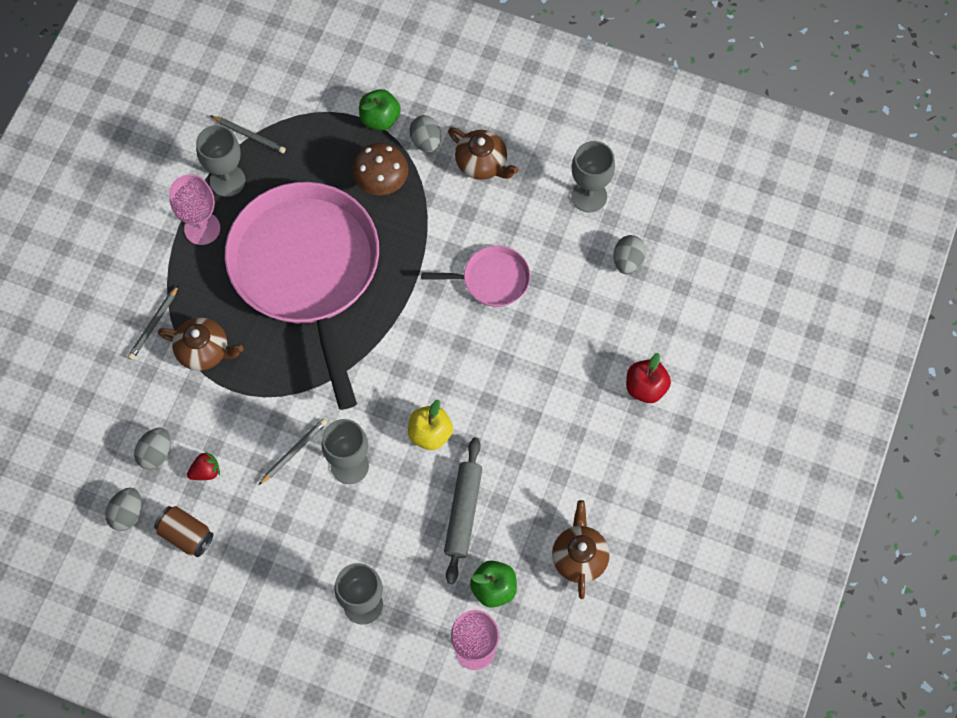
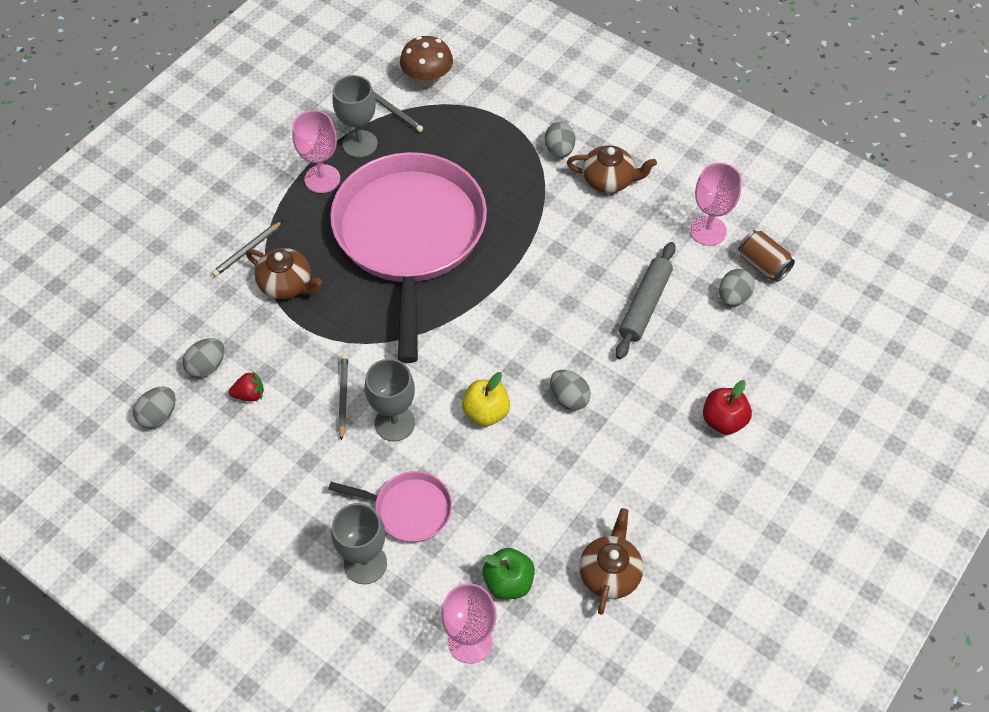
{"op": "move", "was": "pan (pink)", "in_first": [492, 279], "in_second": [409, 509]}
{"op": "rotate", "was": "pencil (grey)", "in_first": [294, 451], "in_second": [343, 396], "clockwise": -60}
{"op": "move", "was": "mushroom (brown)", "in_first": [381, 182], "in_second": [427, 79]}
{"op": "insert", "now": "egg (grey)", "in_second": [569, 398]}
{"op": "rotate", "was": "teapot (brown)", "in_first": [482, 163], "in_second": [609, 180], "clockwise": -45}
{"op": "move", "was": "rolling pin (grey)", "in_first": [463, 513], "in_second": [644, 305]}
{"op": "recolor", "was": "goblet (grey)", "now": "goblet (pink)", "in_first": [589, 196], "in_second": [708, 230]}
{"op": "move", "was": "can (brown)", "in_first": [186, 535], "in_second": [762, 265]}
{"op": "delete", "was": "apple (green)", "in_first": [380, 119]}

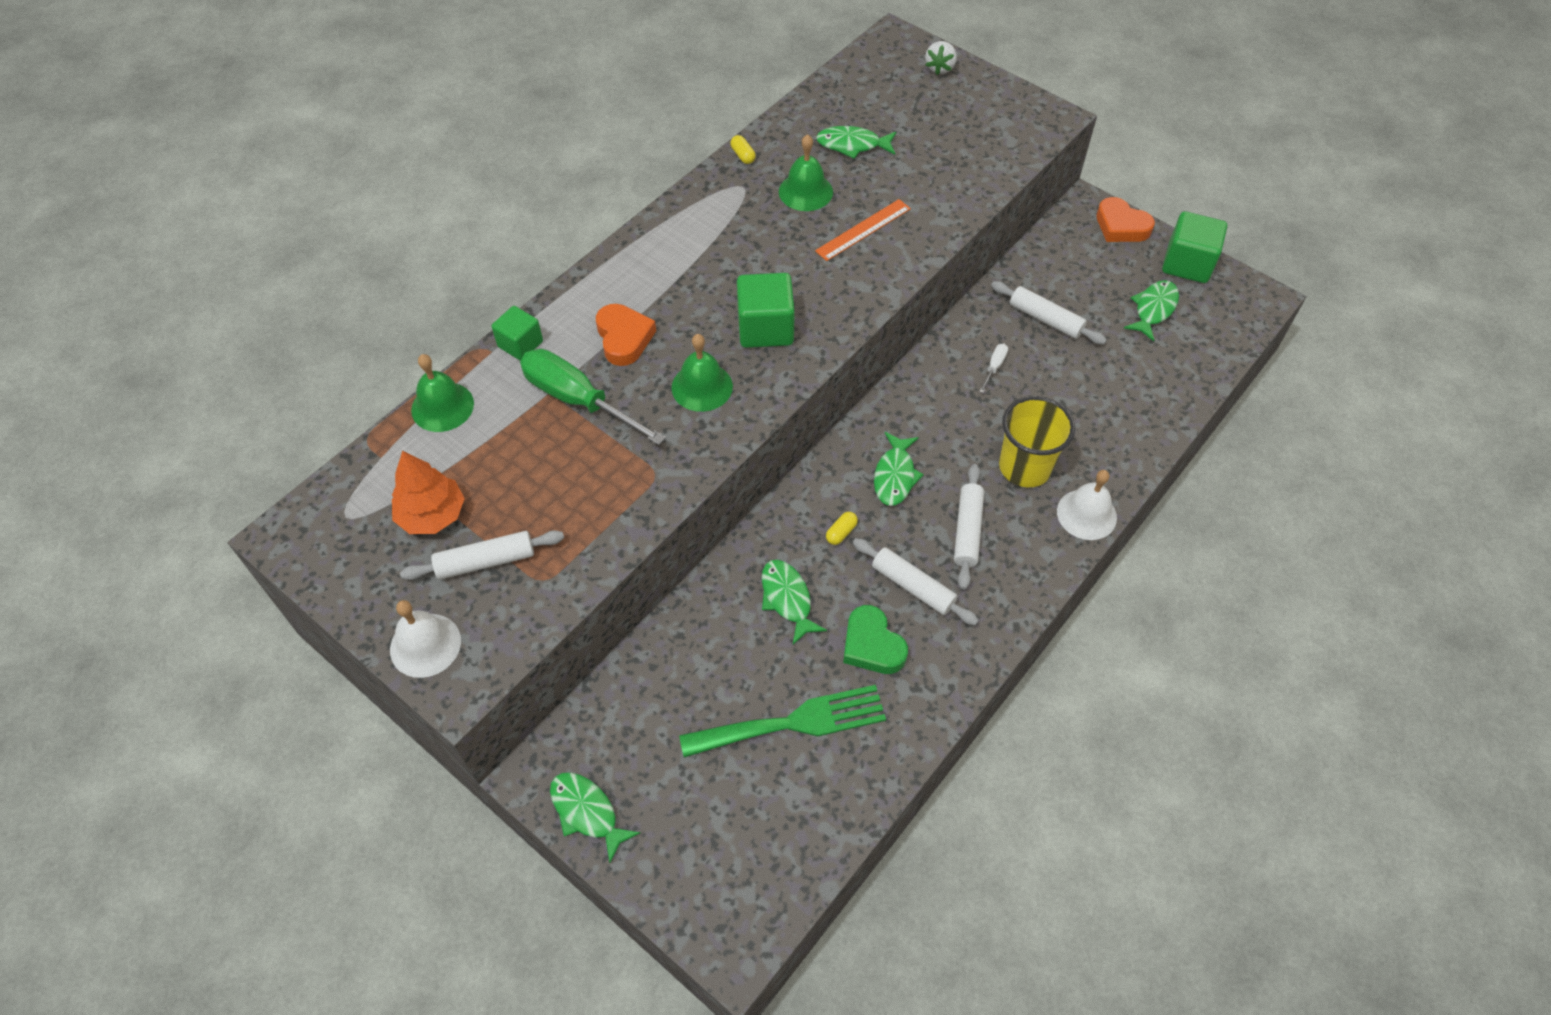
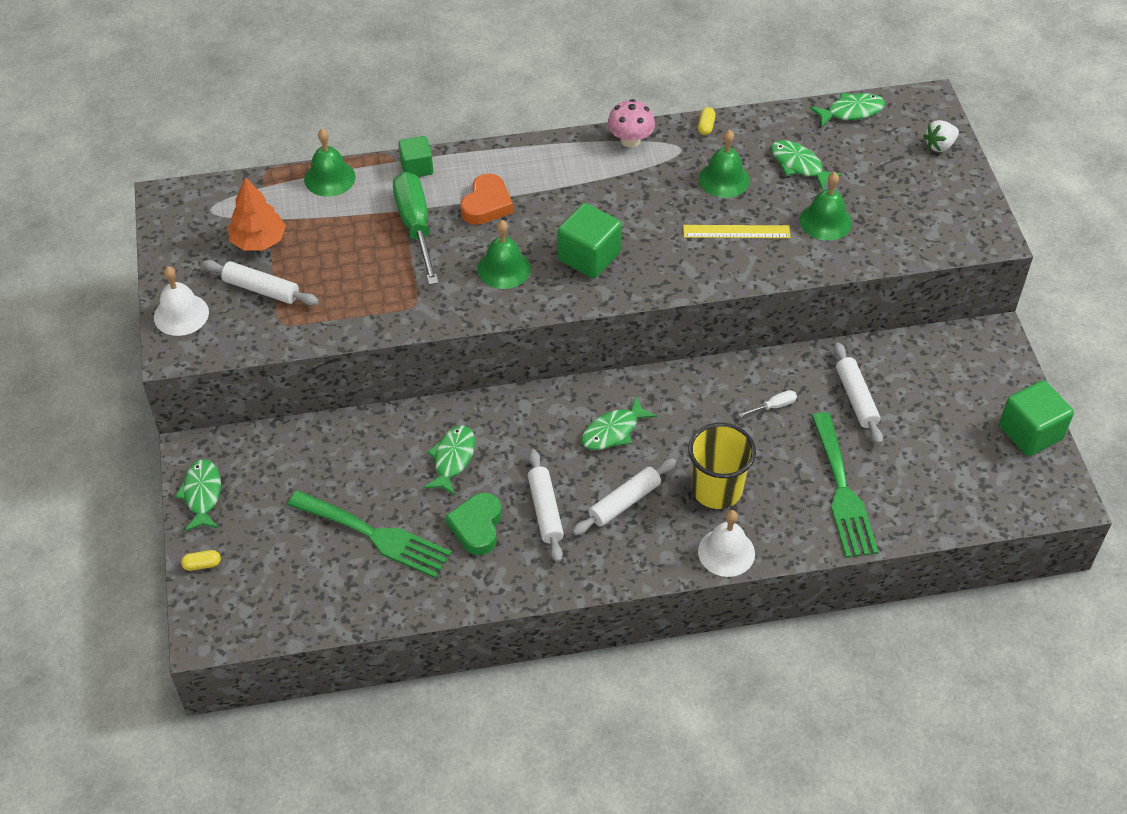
{"op": "move", "was": "capsule (yellow)", "in_first": [841, 532], "in_second": [202, 564]}
{"op": "insert", "now": "mushroom (pink)", "in_second": [630, 140]}
{"op": "recolor", "was": "ruler (orange)", "now": "ruler (yellow)", "in_first": [863, 230], "in_second": [736, 231]}
{"op": "insert", "now": "bell (green)", "in_second": [825, 221]}
{"op": "move", "was": "fish (green)", "in_first": [1153, 309], "in_second": [851, 111]}
{"op": "insert", "now": "fork (green)", "in_second": [842, 491]}
{"op": "delete", "was": "heart (orange)", "in_first": [1121, 226]}

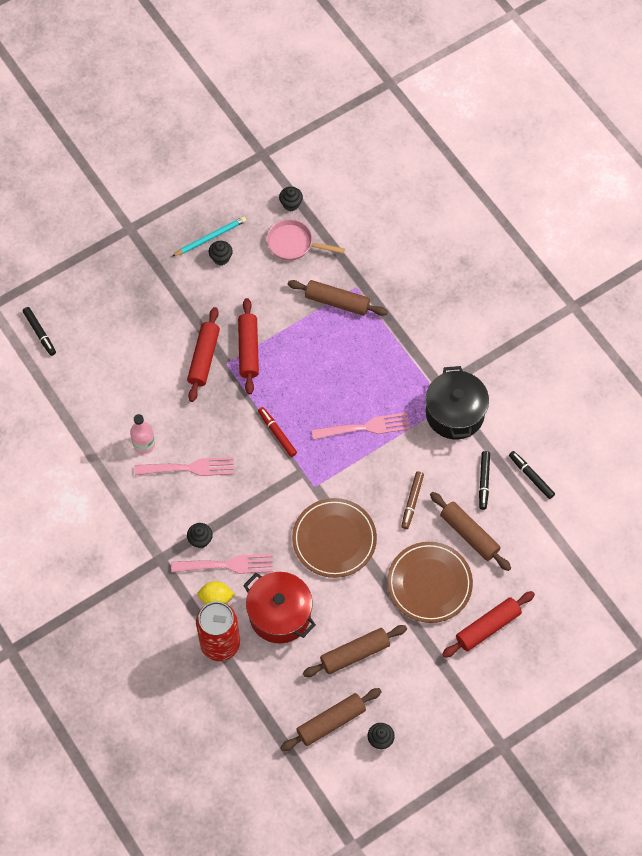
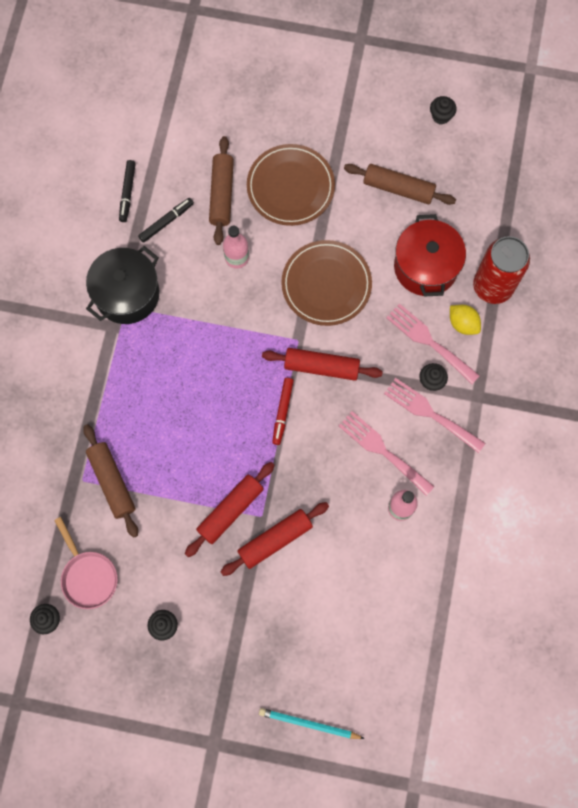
{"op": "replace", "was": "marker (brown)", "now": "bottle (pink)", "in_first": [412, 502], "in_second": [236, 257]}
{"op": "move", "was": "pencil (turquoise)", "in_first": [210, 237], "in_second": [309, 724]}
{"op": "move", "was": "rolling pin (red)", "in_first": [487, 627], "in_second": [321, 367]}
{"op": "move", "was": "fork (pink)", "in_first": [365, 427], "in_second": [430, 413]}
{"op": "delete", "was": "marker (black)", "in_first": [40, 333]}
{"op": "delete", "was": "rolling pin (brown)", "in_first": [331, 722]}

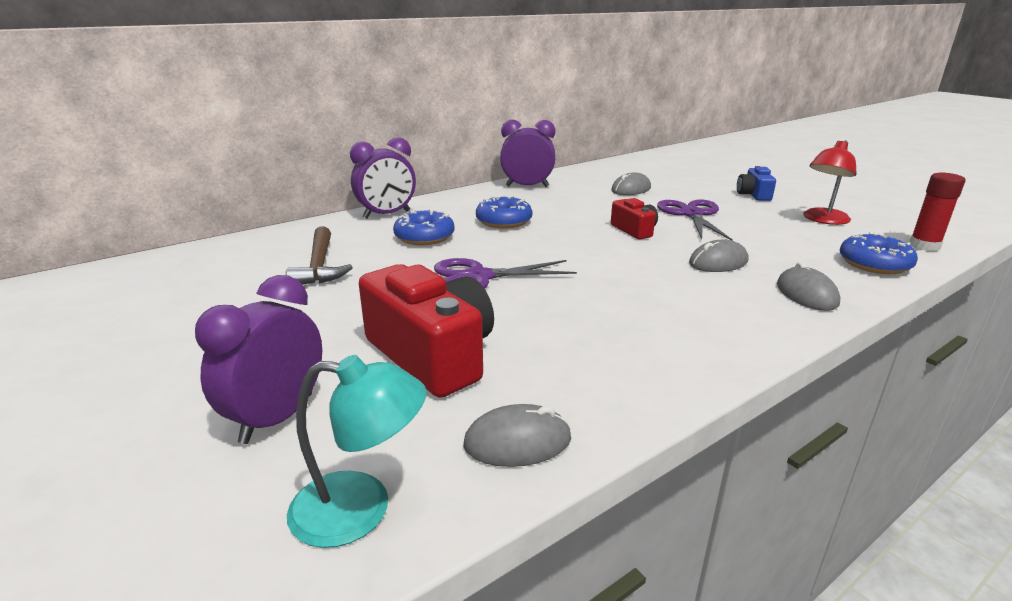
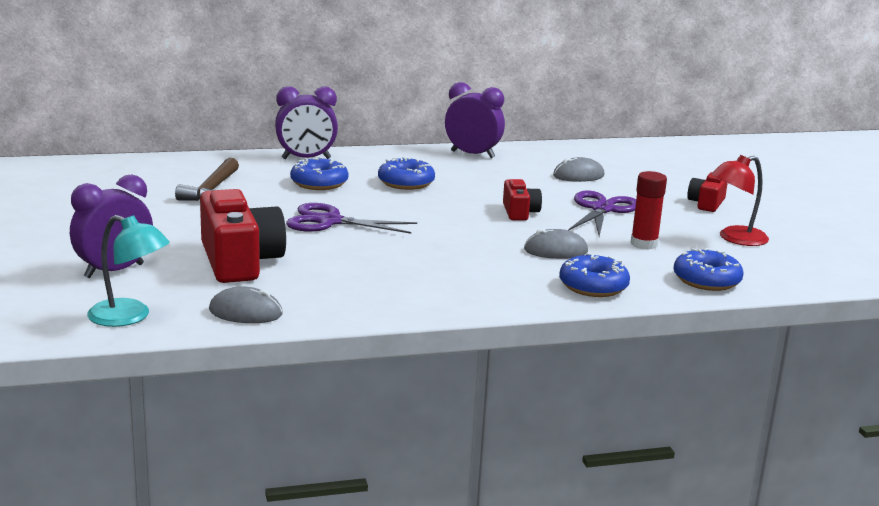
{"op": "replace", "was": "mouse (grey)", "now": "donut (blue)", "in_first": [806, 294], "in_second": [593, 286]}
{"op": "move", "was": "glue stick (red)", "in_first": [924, 246], "in_second": [644, 244]}
{"op": "recolor", "was": "camera (blue)", "now": "camera (red)", "in_first": [753, 195], "in_second": [706, 203]}

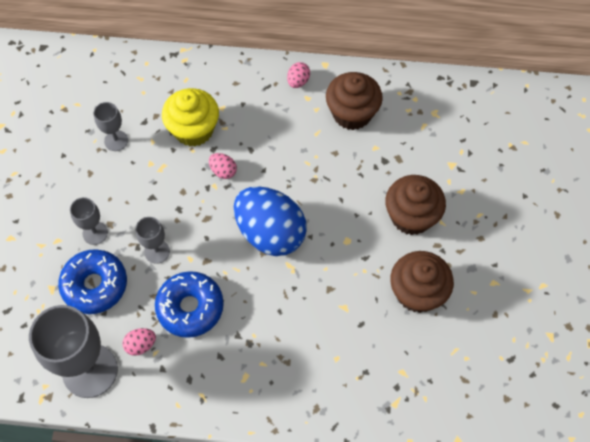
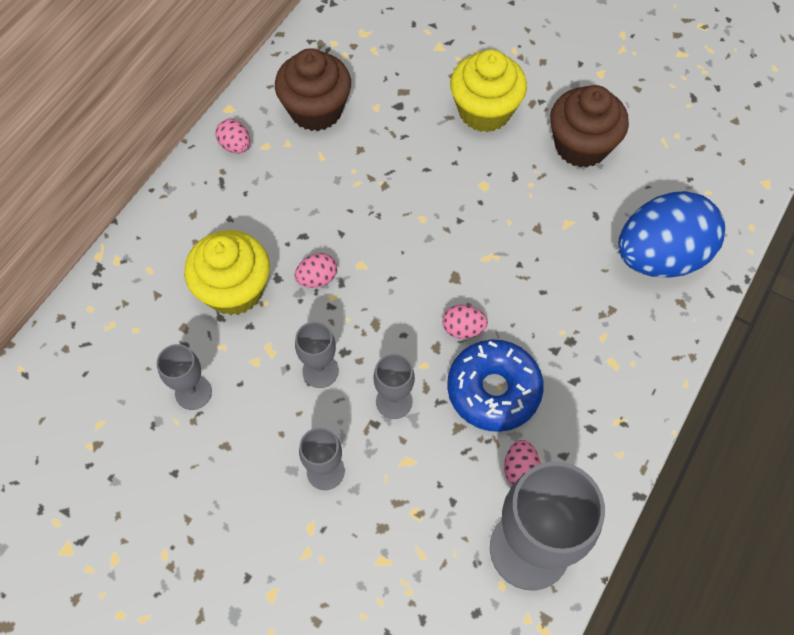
{"op": "insert", "now": "goblet (grey)", "in_second": [320, 371]}
{"op": "insert", "now": "egg (pink)", "in_second": [463, 329]}
{"op": "recolor", "was": "cupcake (brown)", "now": "cupcake (yellow)", "in_first": [411, 216], "in_second": [484, 111]}
{"op": "move", "was": "egg (blue)", "in_first": [270, 233], "in_second": [660, 256]}
{"op": "delete", "was": "donut (blue)", "in_first": [95, 285]}

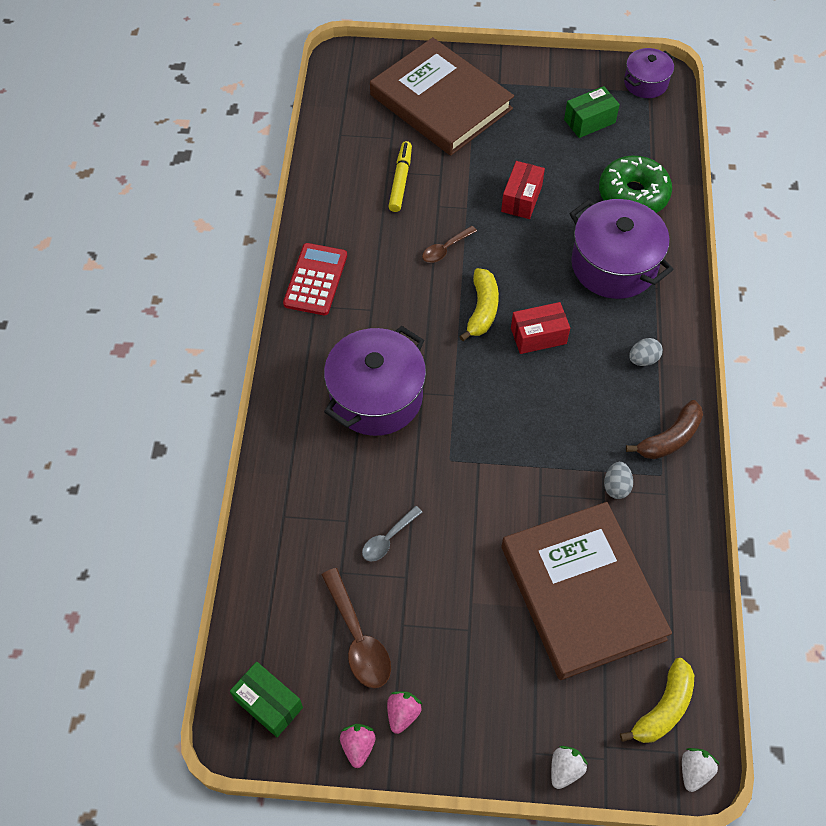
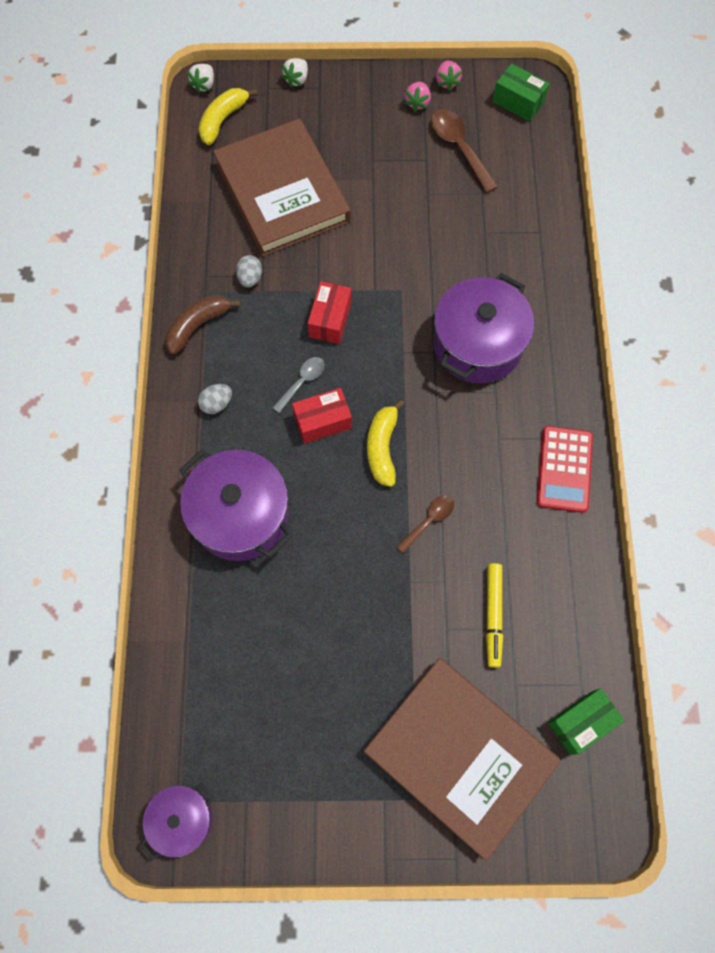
{"op": "move", "was": "spoon (grey)", "in_first": [388, 539], "in_second": [302, 382]}
{"op": "move", "was": "box (red)", "in_first": [521, 199], "in_second": [330, 320]}
{"op": "move", "was": "box (green)", "in_first": [589, 121], "in_second": [581, 722]}
{"op": "delete", "was": "donut (green)", "in_first": [633, 195]}

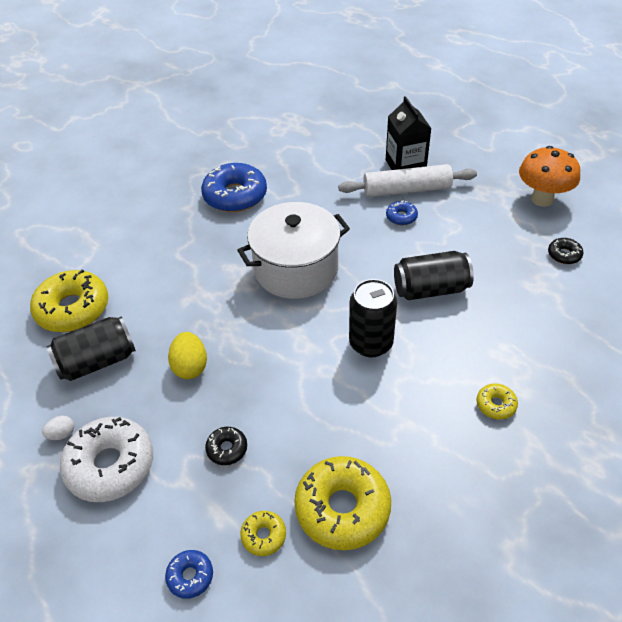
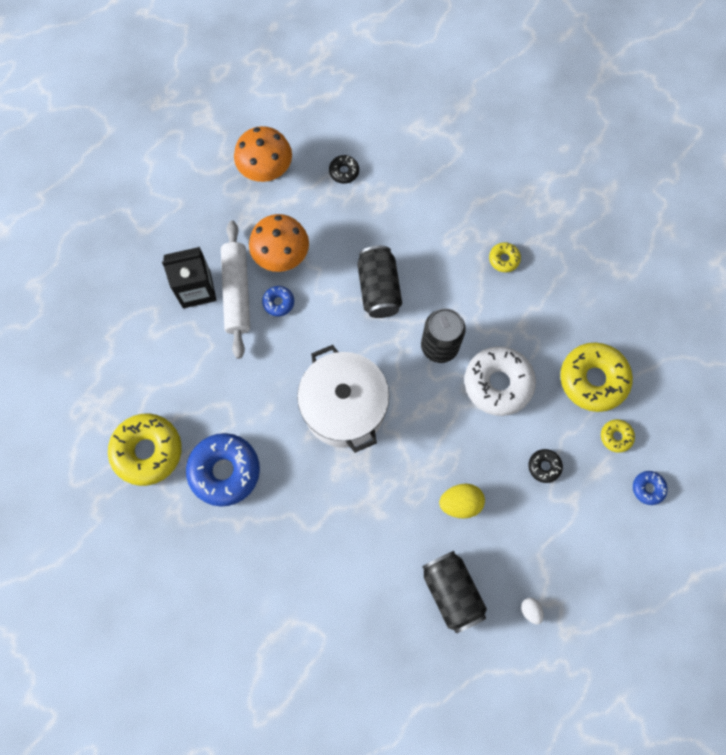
{"op": "move", "was": "donut (yellow)", "in_first": [73, 309], "in_second": [147, 451]}
{"op": "insert", "now": "mushroom (orange)", "in_second": [282, 257]}
{"op": "move", "was": "donut (white)", "in_first": [110, 465], "in_second": [498, 383]}

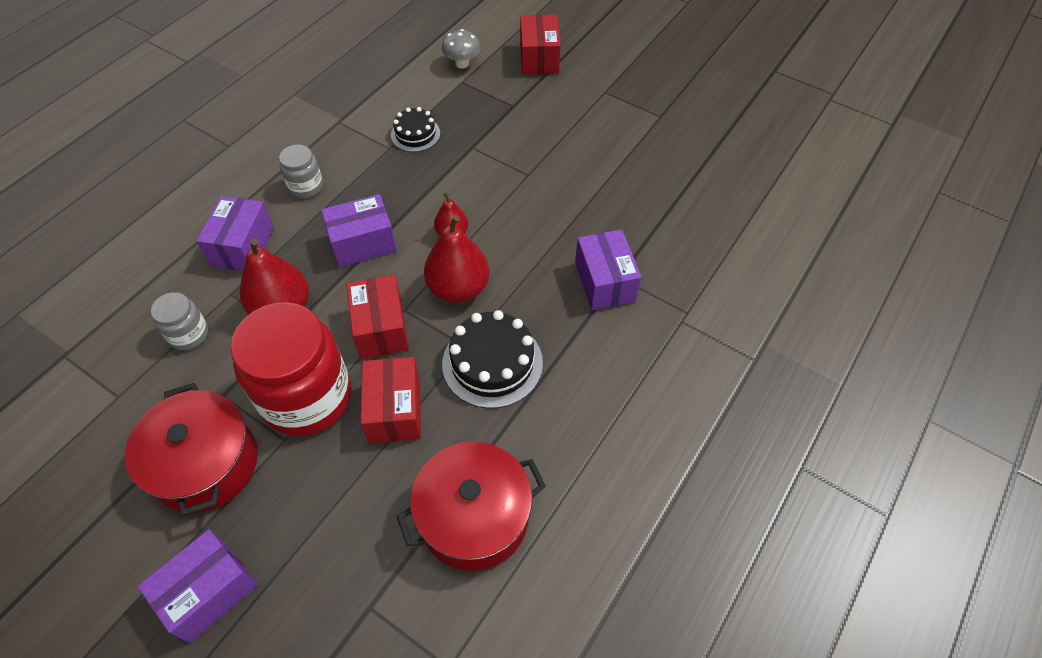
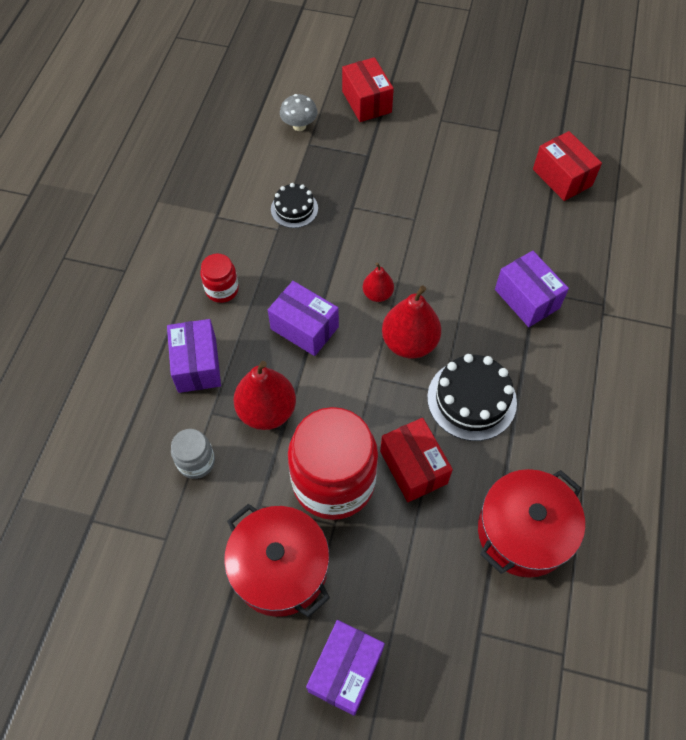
{"op": "recolor", "was": "jar (grey)", "now": "jar (red)", "in_first": [306, 186], "in_second": [222, 289]}
{"op": "rotate", "was": "box (purple)", "in_first": [363, 243], "in_second": [304, 328], "clockwise": 75}
{"op": "move", "was": "box (red)", "in_first": [381, 328], "in_second": [562, 177]}

